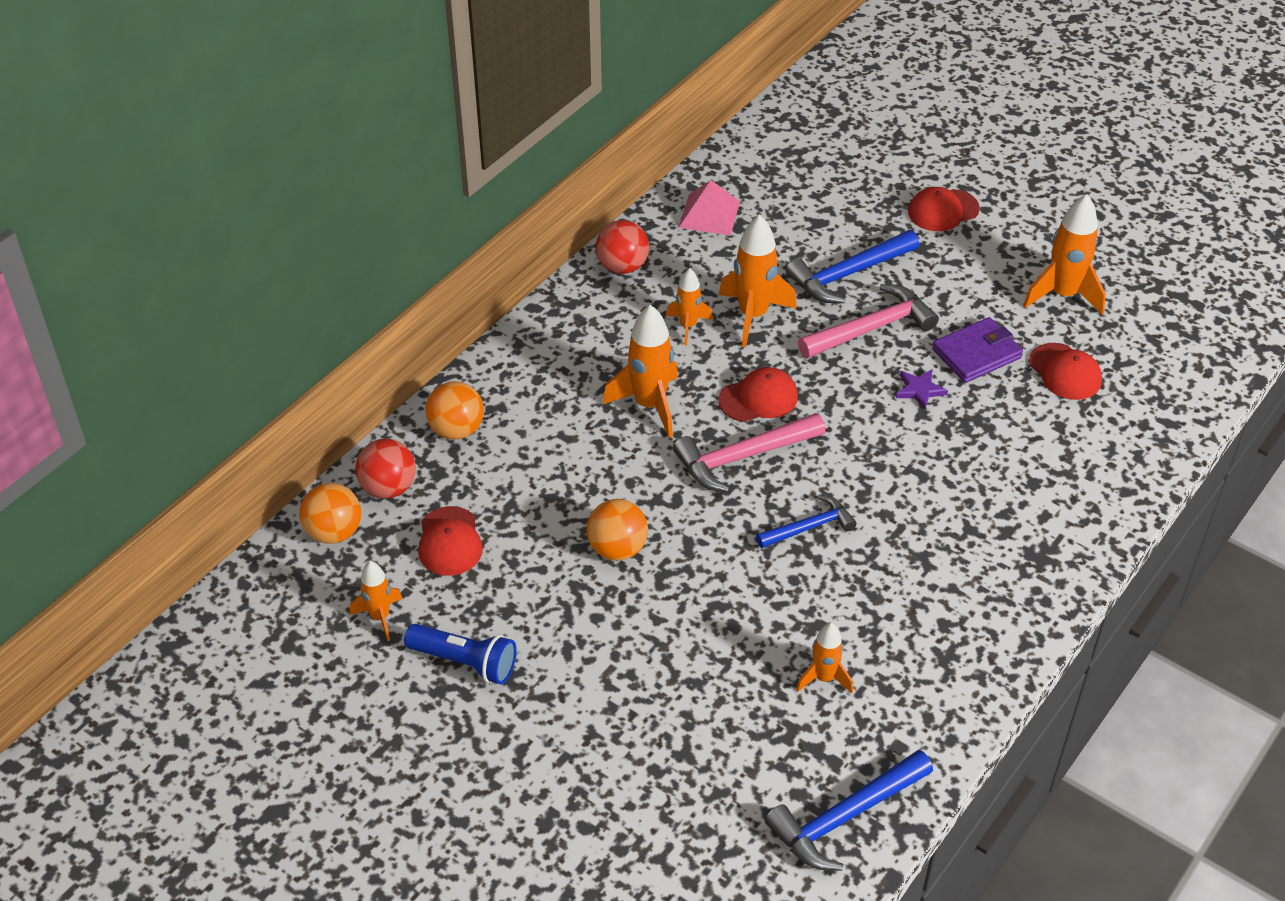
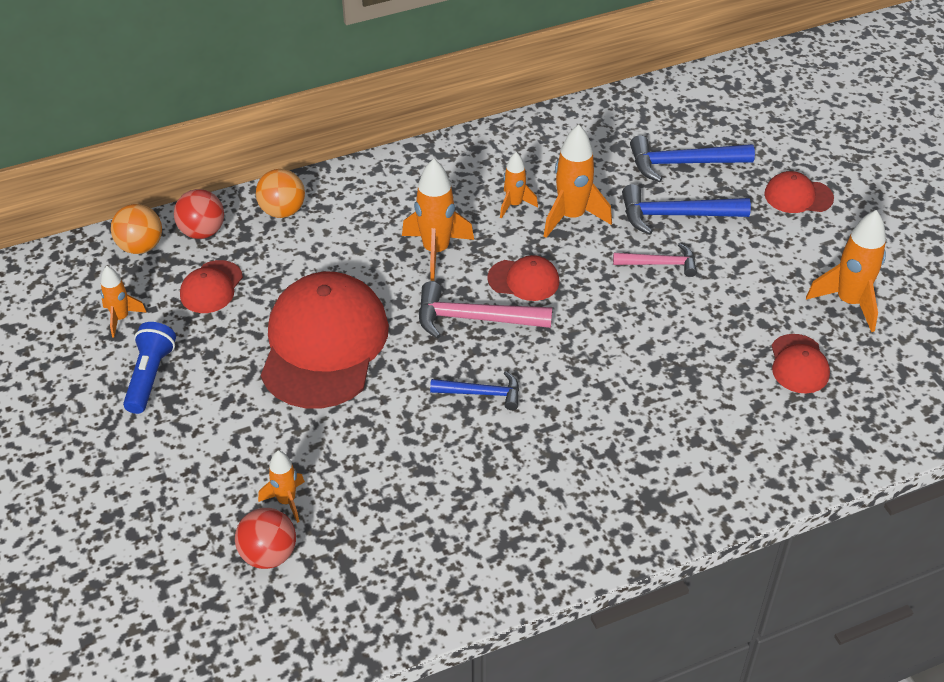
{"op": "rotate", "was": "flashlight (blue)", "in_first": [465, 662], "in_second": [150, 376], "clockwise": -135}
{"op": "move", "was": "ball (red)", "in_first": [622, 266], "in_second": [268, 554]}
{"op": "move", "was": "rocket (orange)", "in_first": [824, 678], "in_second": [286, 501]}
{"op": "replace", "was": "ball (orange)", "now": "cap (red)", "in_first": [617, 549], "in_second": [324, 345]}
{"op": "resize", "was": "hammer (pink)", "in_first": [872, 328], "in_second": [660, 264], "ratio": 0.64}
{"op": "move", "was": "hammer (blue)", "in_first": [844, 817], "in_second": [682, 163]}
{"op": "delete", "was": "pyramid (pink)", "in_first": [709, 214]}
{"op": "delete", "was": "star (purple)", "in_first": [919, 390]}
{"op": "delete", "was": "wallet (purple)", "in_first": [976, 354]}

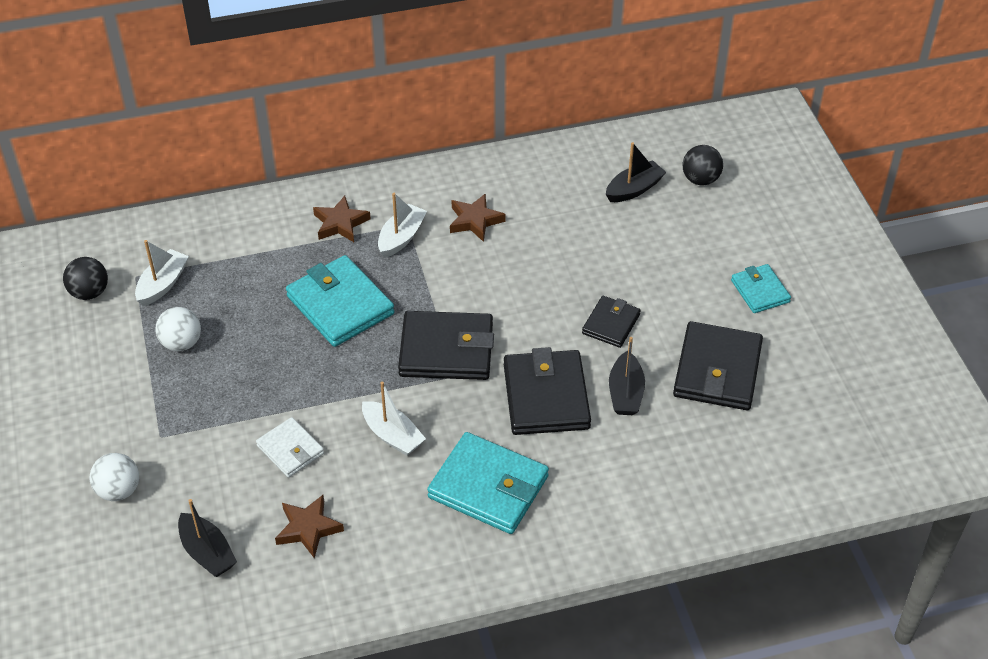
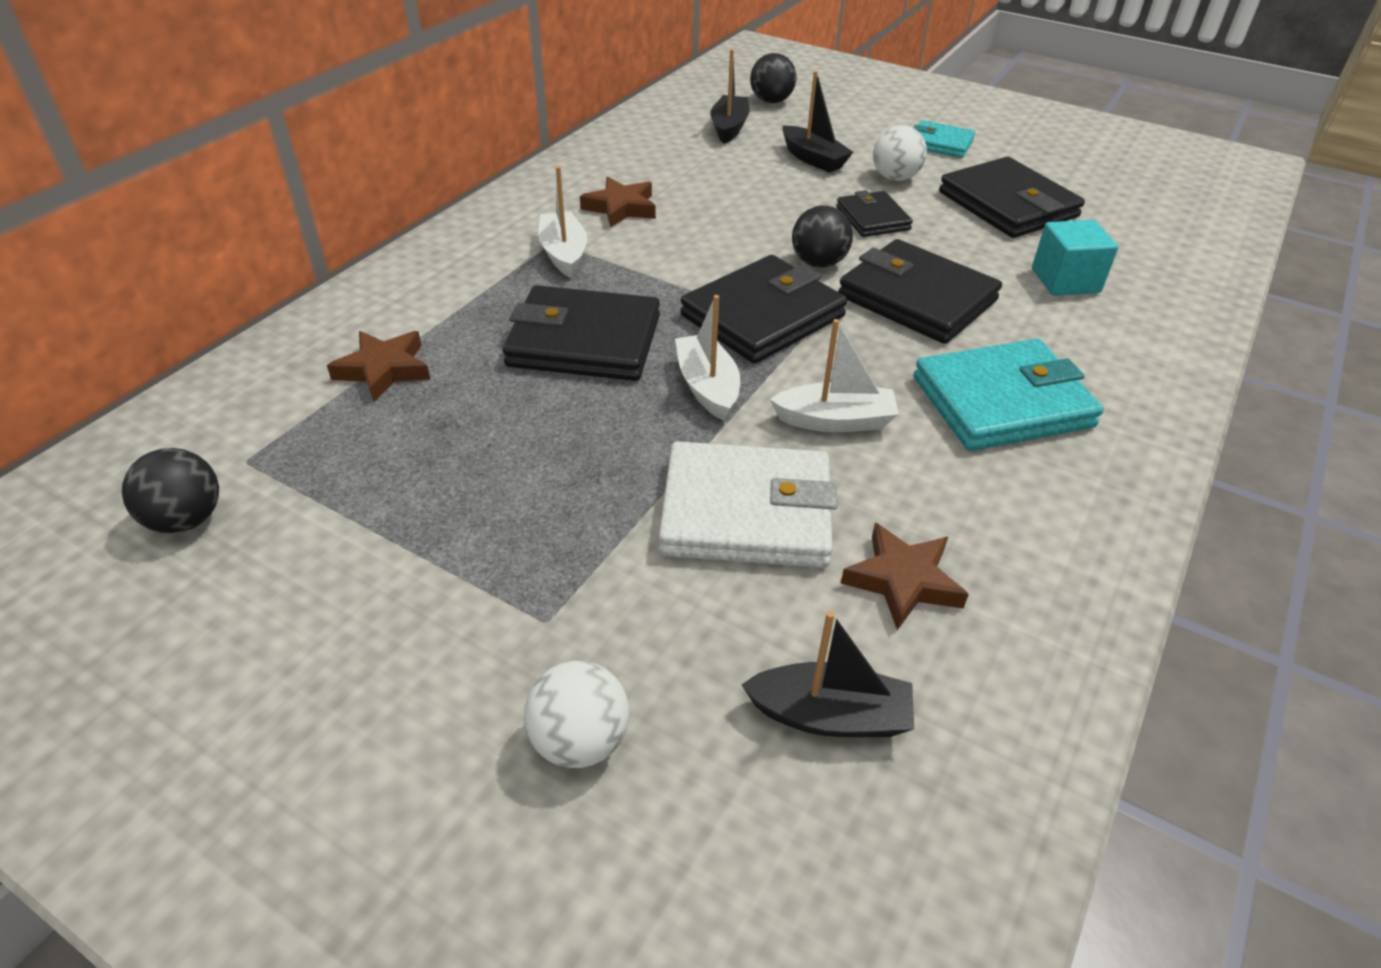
{"op": "move", "was": "star (brown)", "in_first": [340, 223], "in_second": [384, 370]}
{"op": "recolor", "was": "wallet (turquoise)", "now": "wallet (black)", "in_first": [340, 305], "in_second": [584, 341]}
{"op": "resize", "was": "wallet (white)", "in_first": [290, 450], "in_second": [746, 512], "ratio": 1.75}
{"op": "move", "was": "boat (white)", "in_first": [163, 284], "in_second": [707, 387]}
{"op": "move", "was": "boat (black)", "in_first": [625, 393], "in_second": [813, 159]}
{"op": "insert", "now": "ball (black)", "in_second": [818, 263]}
{"op": "move", "was": "ball (white)", "in_first": [181, 343], "in_second": [895, 178]}
{"op": "insert", "now": "cube (turquoise)", "in_second": [1065, 280]}

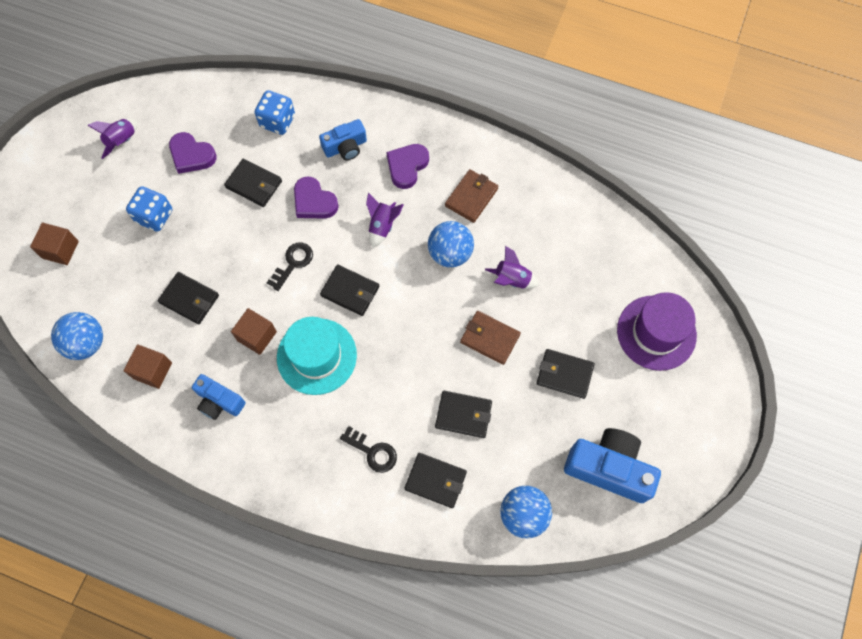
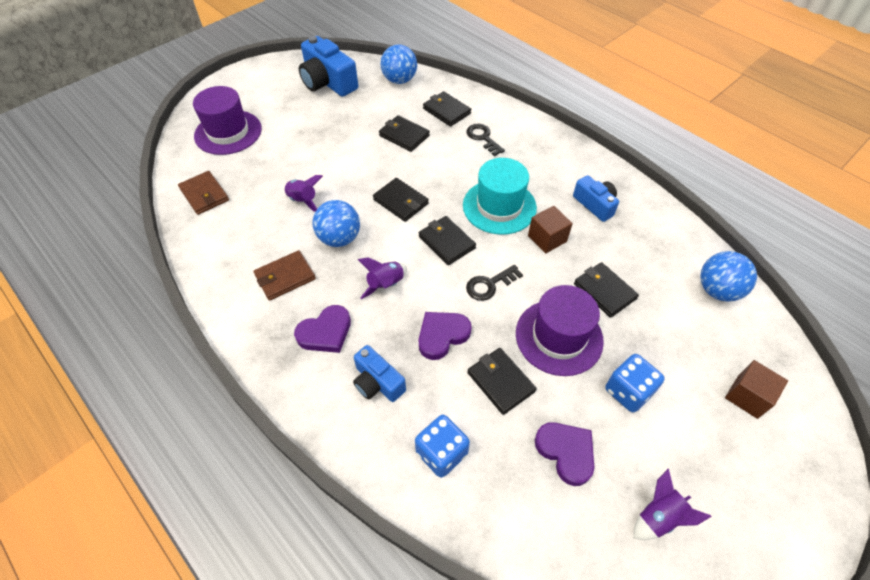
{"op": "move", "was": "wallet (brown)", "in_first": [489, 338], "in_second": [204, 195]}
{"op": "rotate", "was": "camera (blue)", "in_first": [345, 147], "in_second": [377, 382], "clockwise": -135}
{"op": "move", "was": "wallet (black)", "in_first": [564, 374], "in_second": [401, 201]}
{"op": "rotate", "was": "heart (purple)", "in_first": [314, 201], "in_second": [442, 335], "clockwise": -105}
{"op": "insert", "now": "hat (purple)", "in_second": [559, 337]}
{"op": "delete", "was": "cube (brown)", "in_first": [152, 370]}

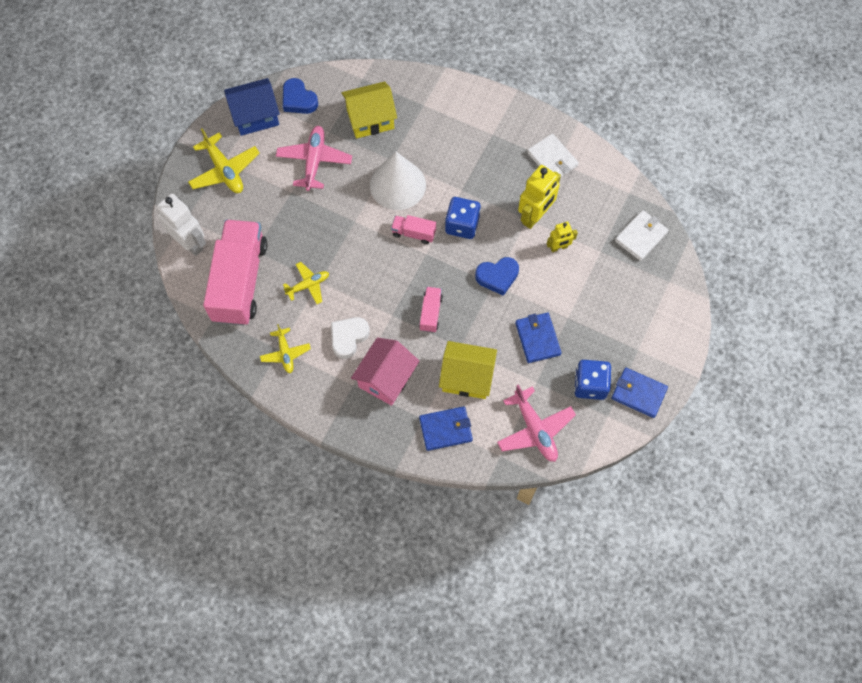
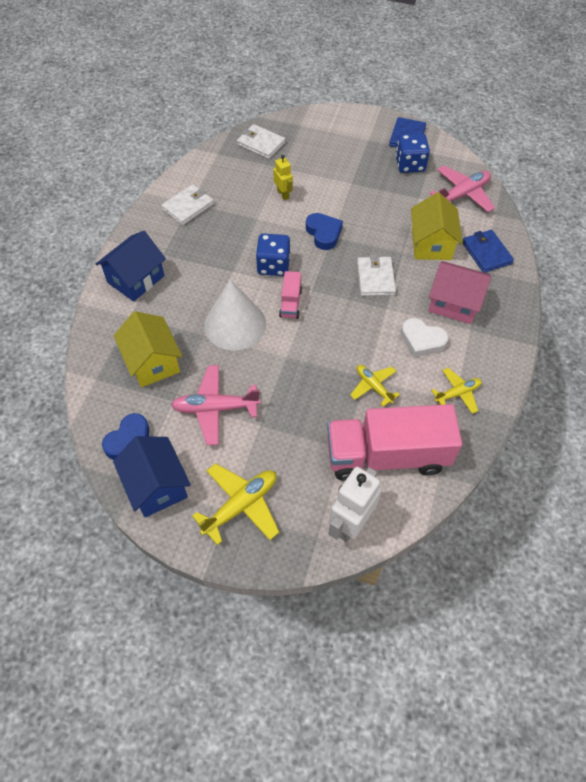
{"op": "insert", "now": "house (blue)", "in_second": [136, 279]}
{"op": "replace", "was": "truck (pink)", "now": "wallet (white)", "in_first": [430, 313], "in_second": [375, 278]}
{"op": "delete", "was": "wallet (blue)", "in_first": [537, 338]}
{"op": "delete", "was": "robot (yellow)", "in_first": [535, 216]}

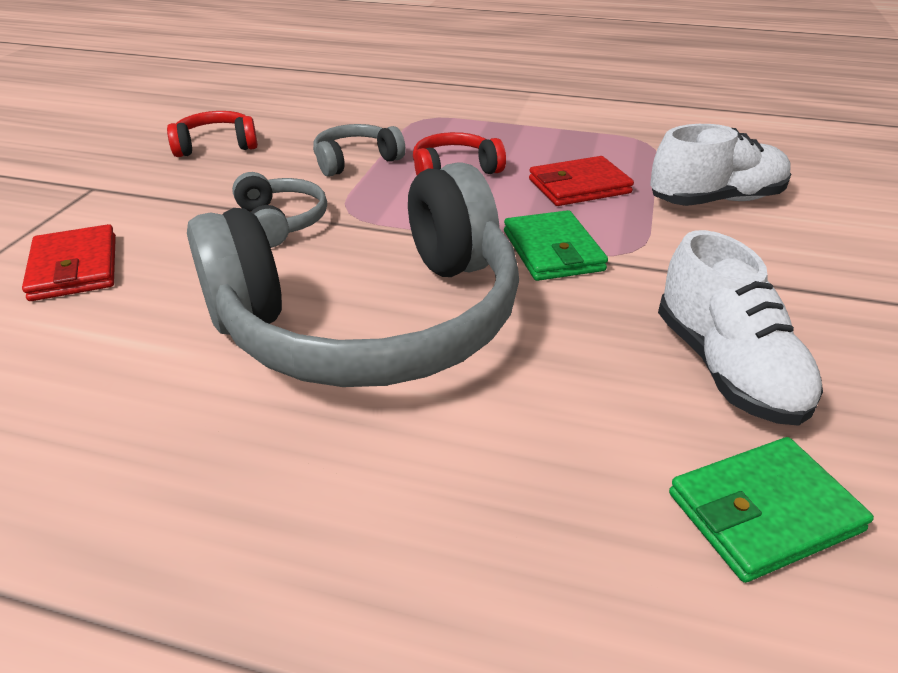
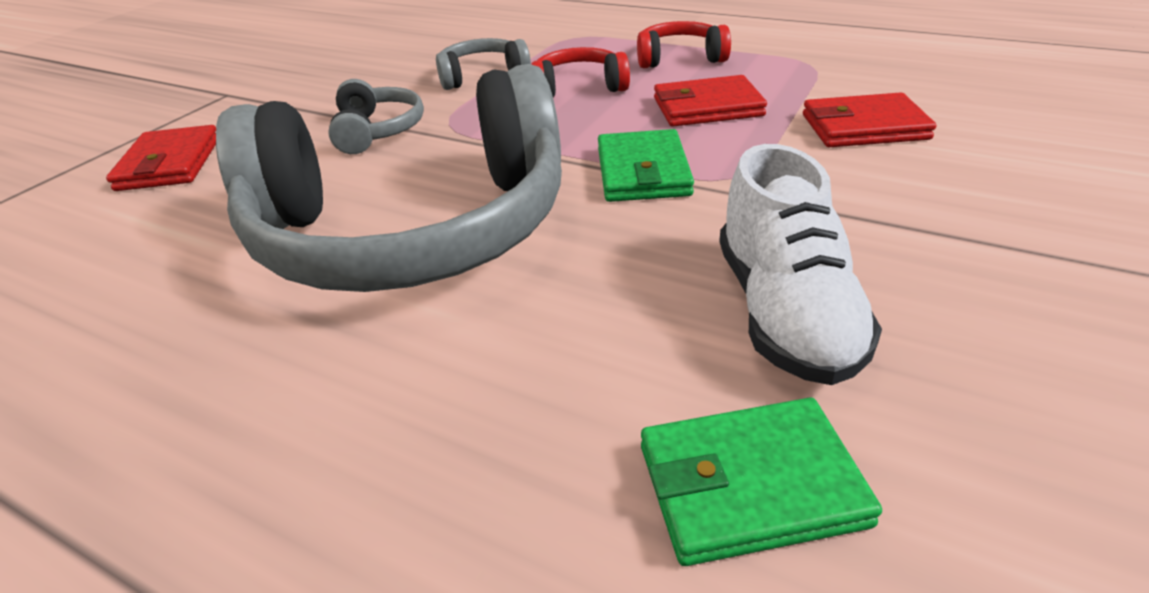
{"op": "move", "was": "headphones (red)", "in_first": [216, 145], "in_second": [679, 58]}
{"op": "replace", "was": "shoe (white)", "now": "wallet (red)", "in_first": [715, 200], "in_second": [864, 127]}

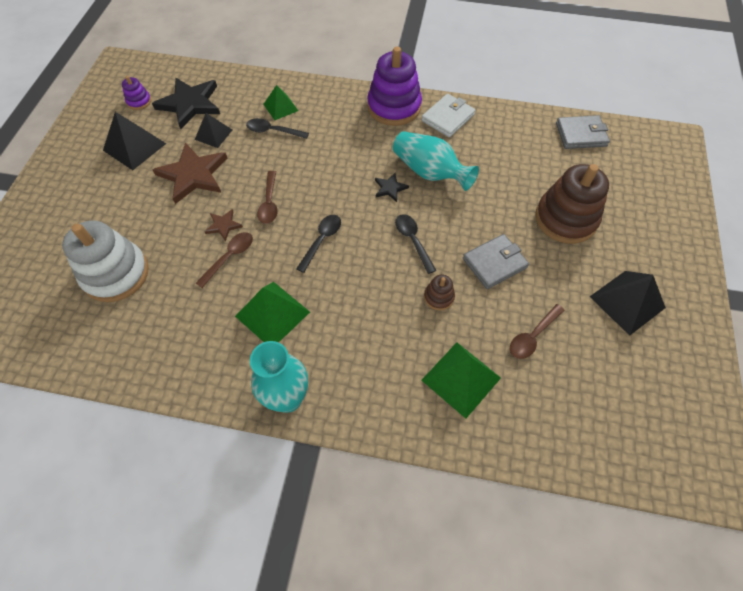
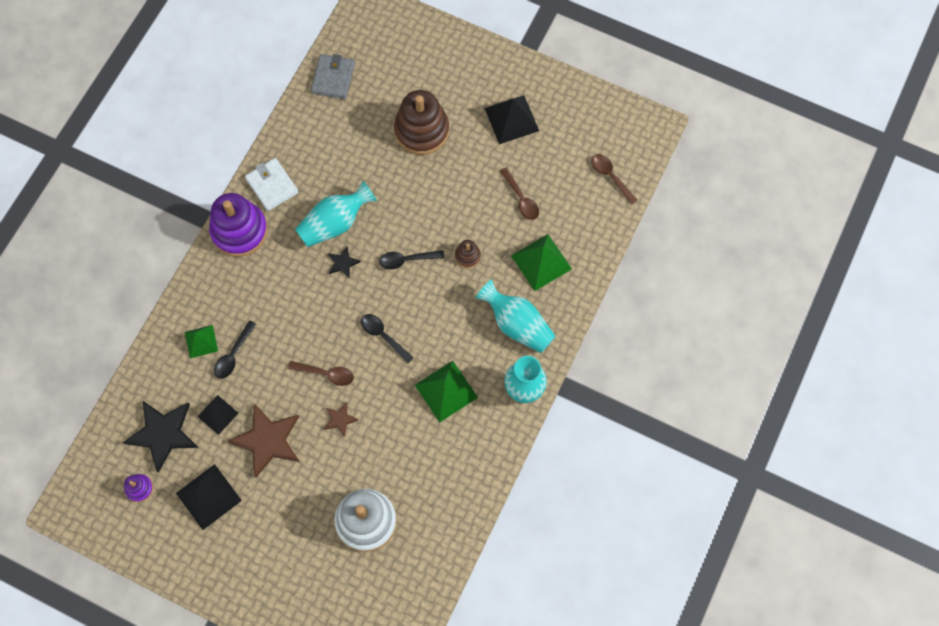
{"op": "insert", "now": "vase (turquoise)", "in_second": [517, 324]}
{"op": "move", "was": "spoon (brown)", "in_first": [229, 257], "in_second": [610, 176]}
{"op": "delete", "was": "wallet (grey)", "in_first": [494, 263]}

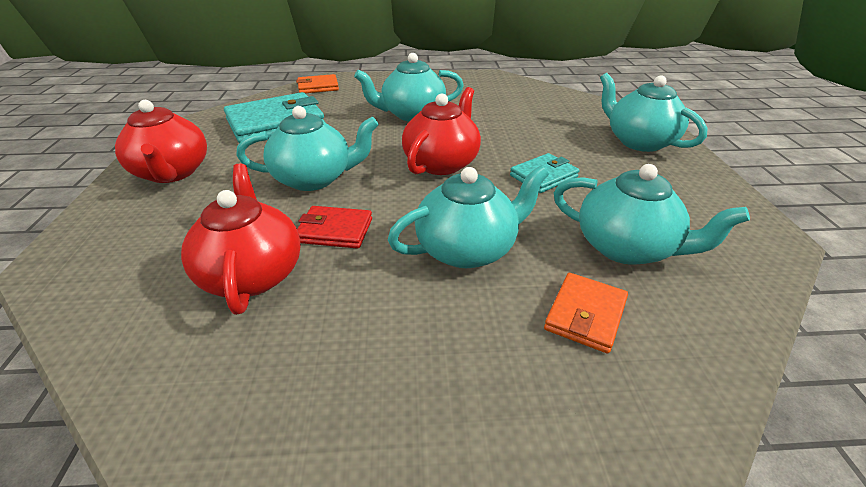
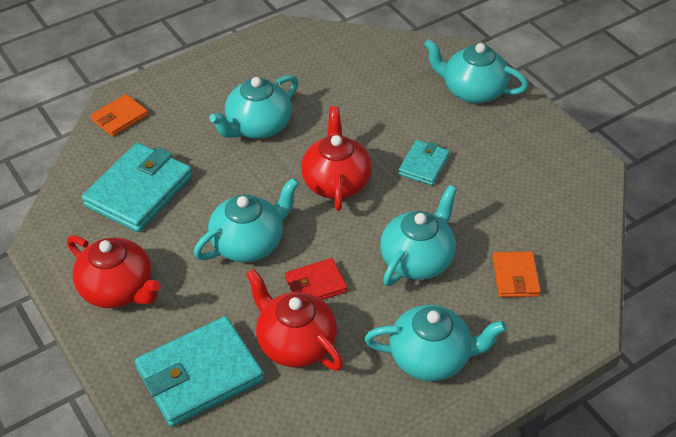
{"op": "insert", "now": "wallet (turquoise)", "in_second": [200, 375]}
{"op": "move", "was": "teapot (turquoise)", "in_first": [627, 247], "in_second": [431, 358]}

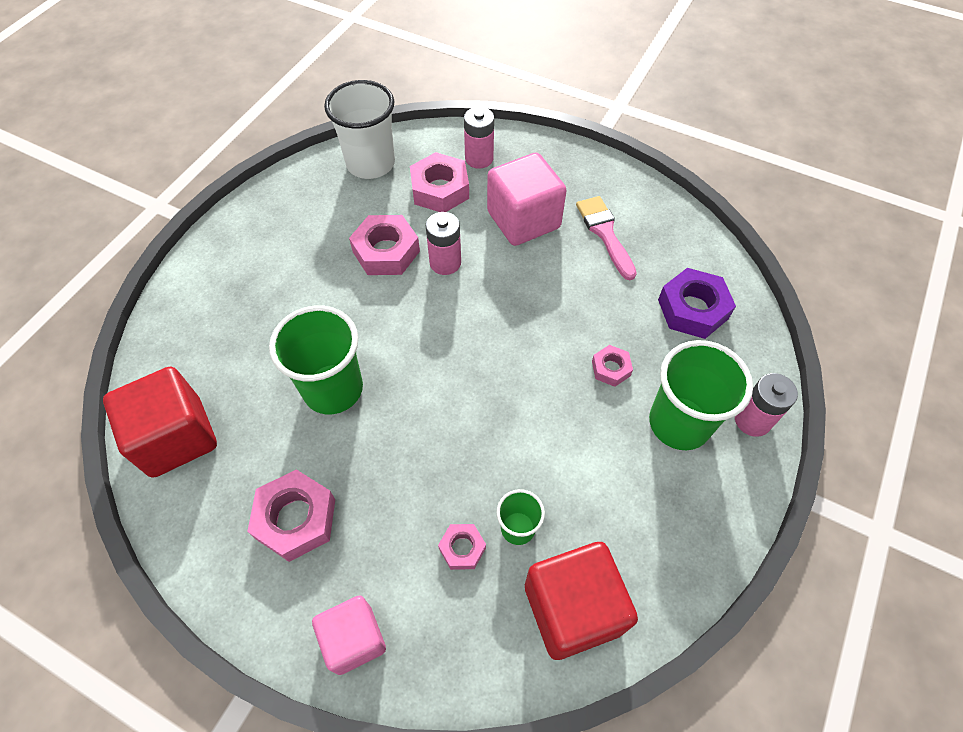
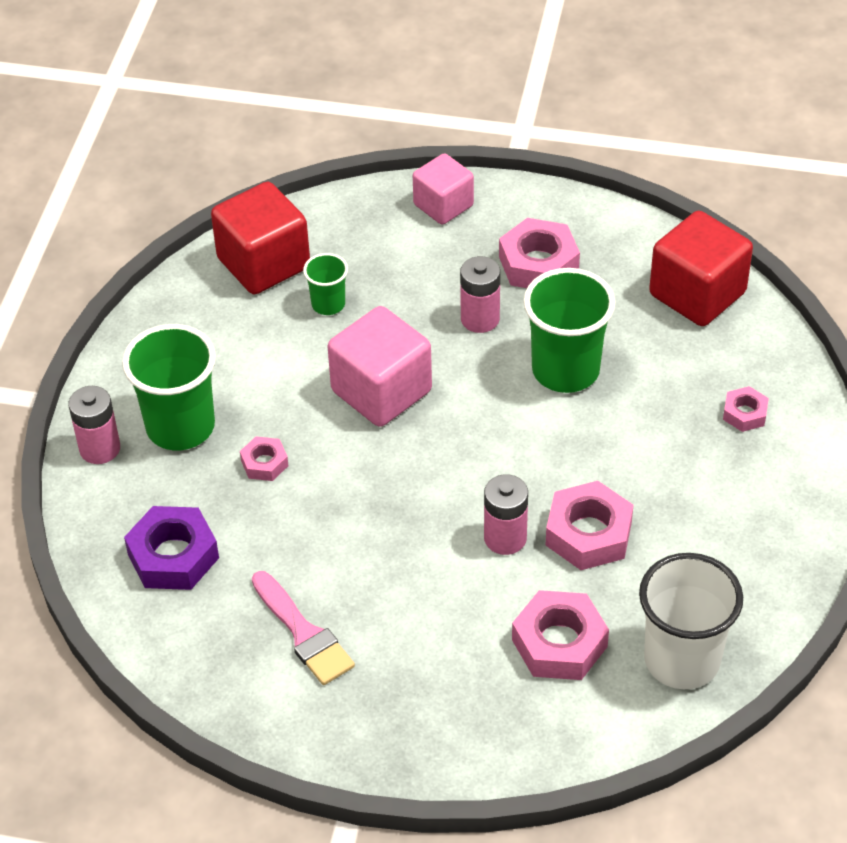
{"op": "move", "was": "cube (pink)", "in_first": [523, 220], "in_second": [381, 391]}
{"op": "move", "was": "battery (pink)", "in_first": [479, 158], "in_second": [480, 319]}
{"op": "move", "was": "nut (pink)", "in_first": [462, 548], "in_second": [745, 413]}

